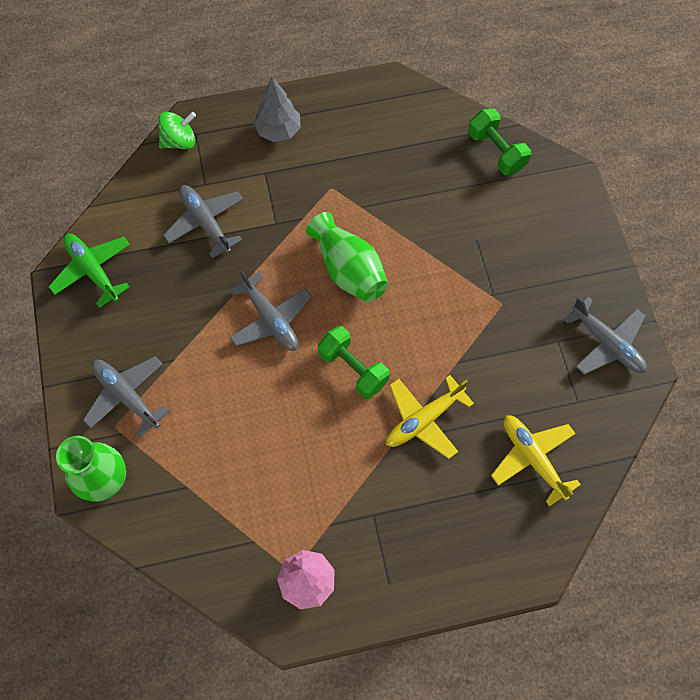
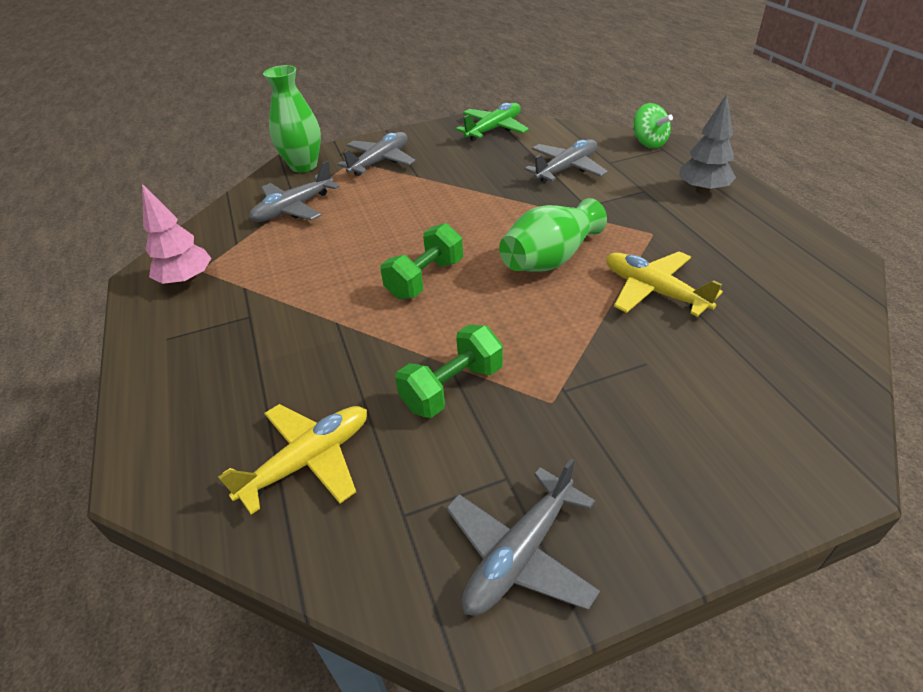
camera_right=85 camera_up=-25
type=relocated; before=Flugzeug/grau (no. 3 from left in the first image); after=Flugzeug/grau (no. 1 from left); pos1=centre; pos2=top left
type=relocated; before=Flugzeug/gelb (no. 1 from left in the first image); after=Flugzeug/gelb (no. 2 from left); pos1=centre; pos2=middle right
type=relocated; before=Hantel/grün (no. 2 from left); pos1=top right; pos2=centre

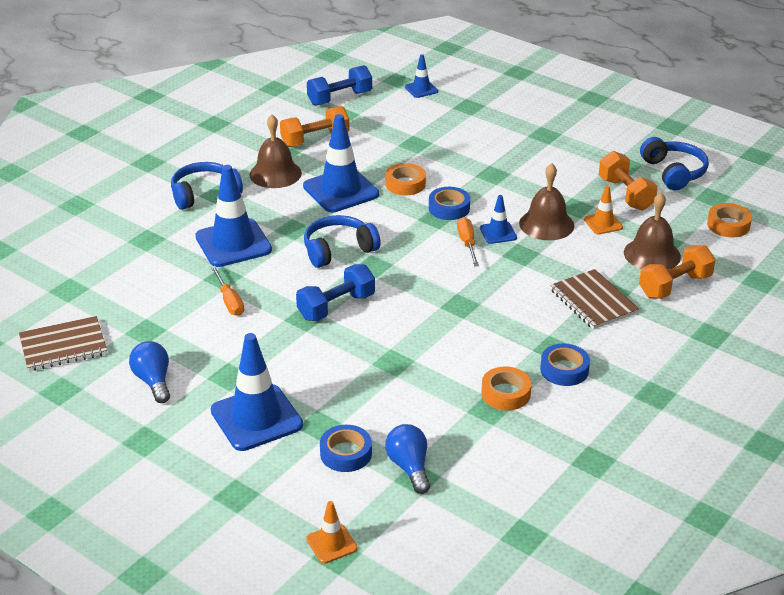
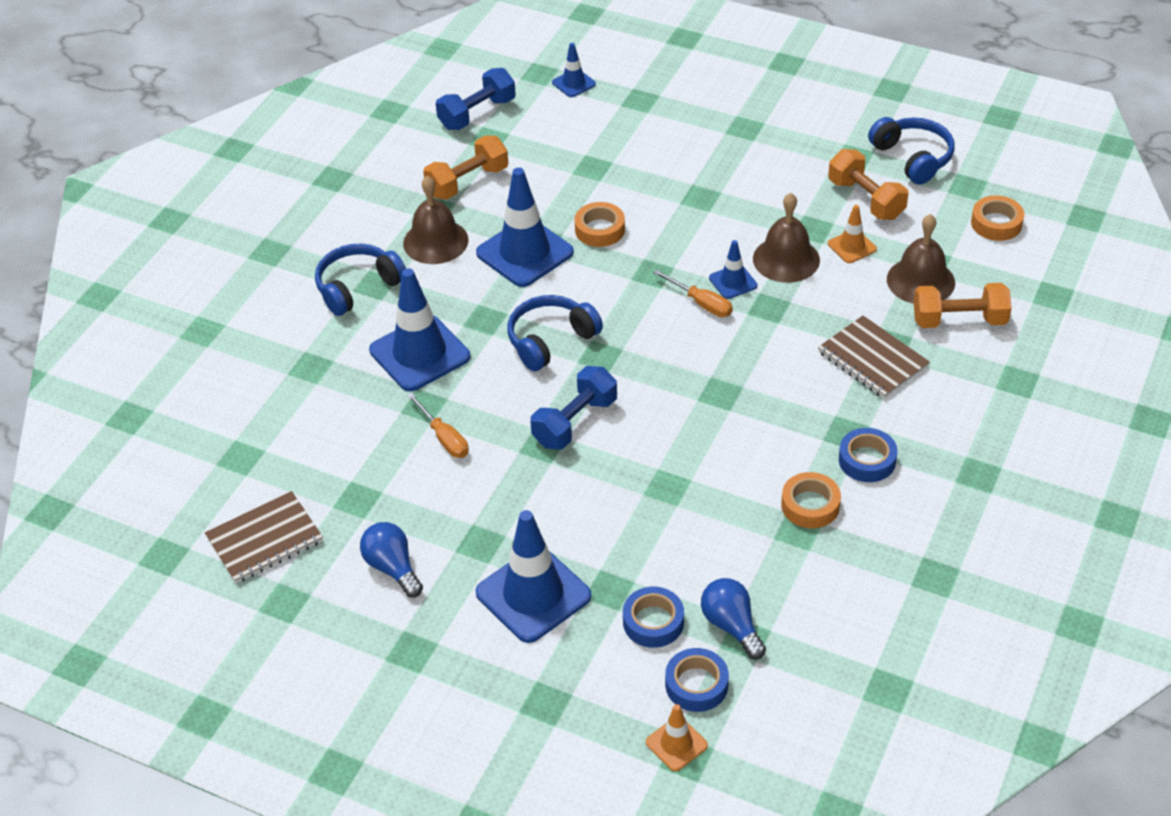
camera_right=-10 camera_up=10
type=relocated; before=Klebeband/blau (no. 2 from left); pos1=centre; pos2=bottom centre
type=spun; before=Schraubenzieher/orange (no. 2 from left); pos1=centre; pos2=centre; turn=150
type=spun; before=Hantel/orange (no. 3 from left); pos1=middle right; pos2=middle right; turn=45

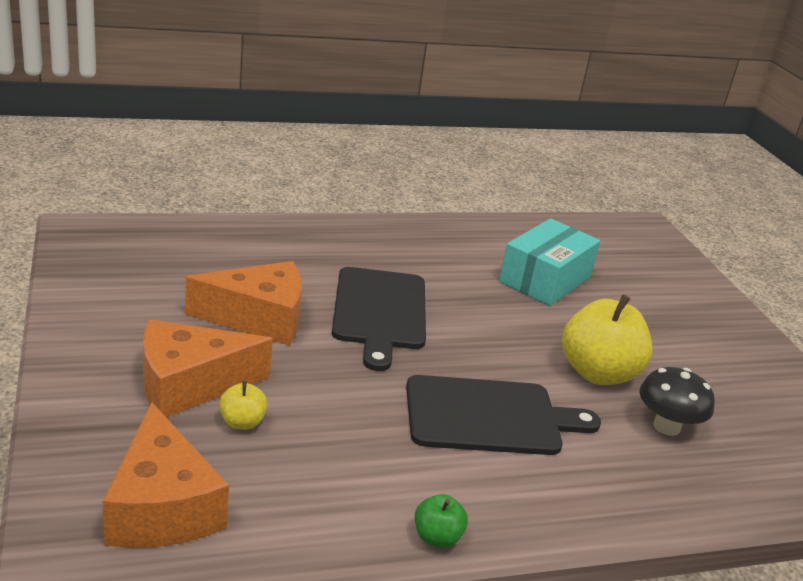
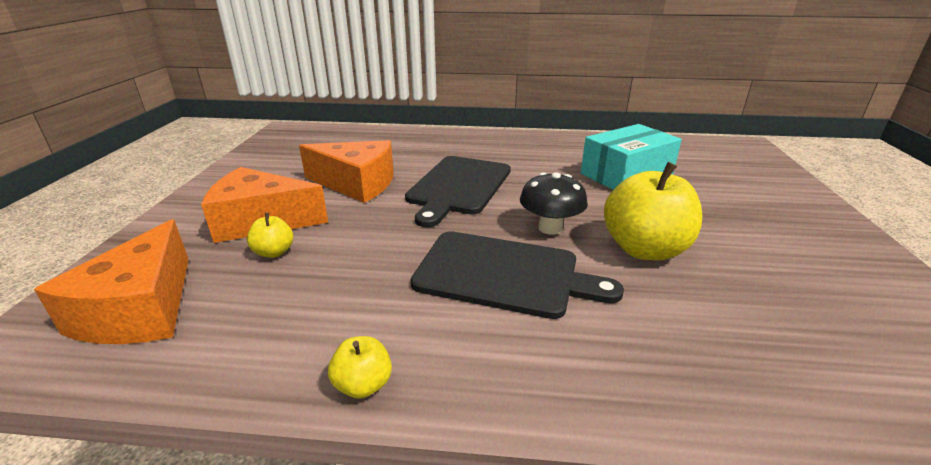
camera_right=25 camera_up=0
type=colour; before=Apfel/grün; after=Apfel/gelb (no. 2 from left); pos1=bottom centre; pos2=bottom centre
type=relocated; before=Pilz/schwarz; pos1=bottom right; pos2=centre

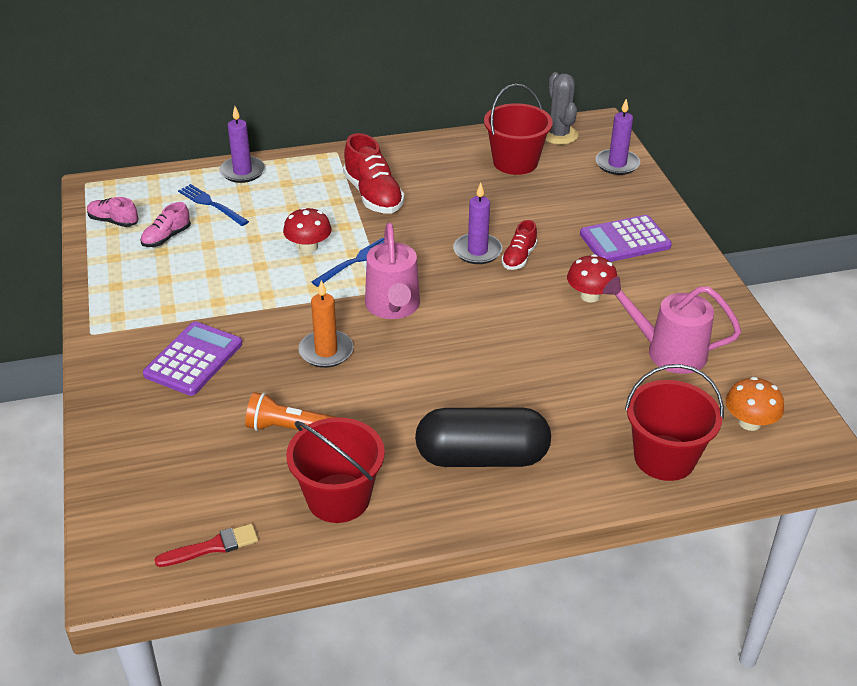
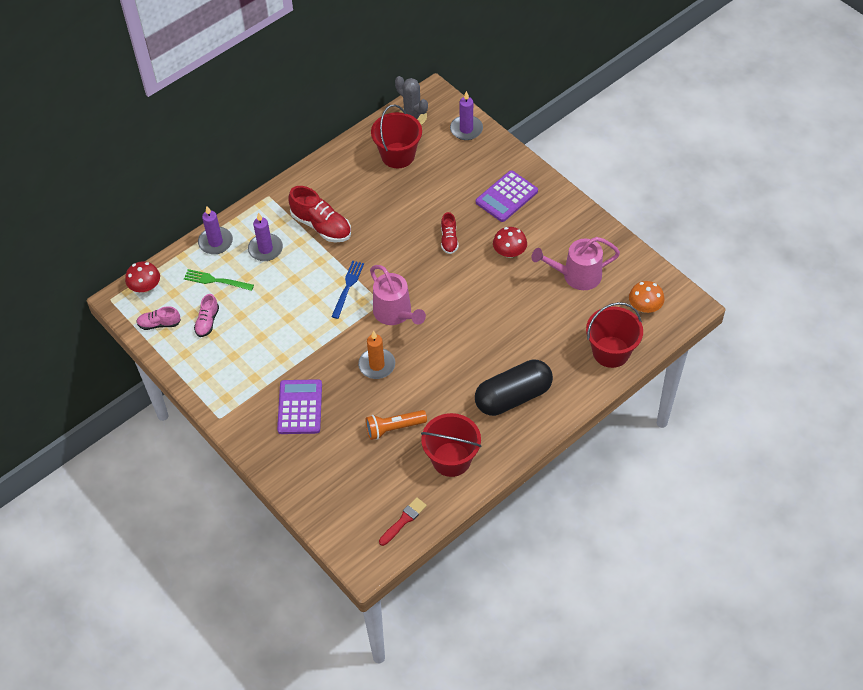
camera_right=-25 camera_up=15
type=colour; before=Gabel/blau (no. 1 from left); after=Gabel/grün; pos1=top left; pos2=middle left
type=relocated; before=Pilz/rot (no. 1 from left); pos1=centre; pos2=middle left
type=relocated; before=Kerze/lila (no. 2 from left); pos1=top centre; pos2=middle left

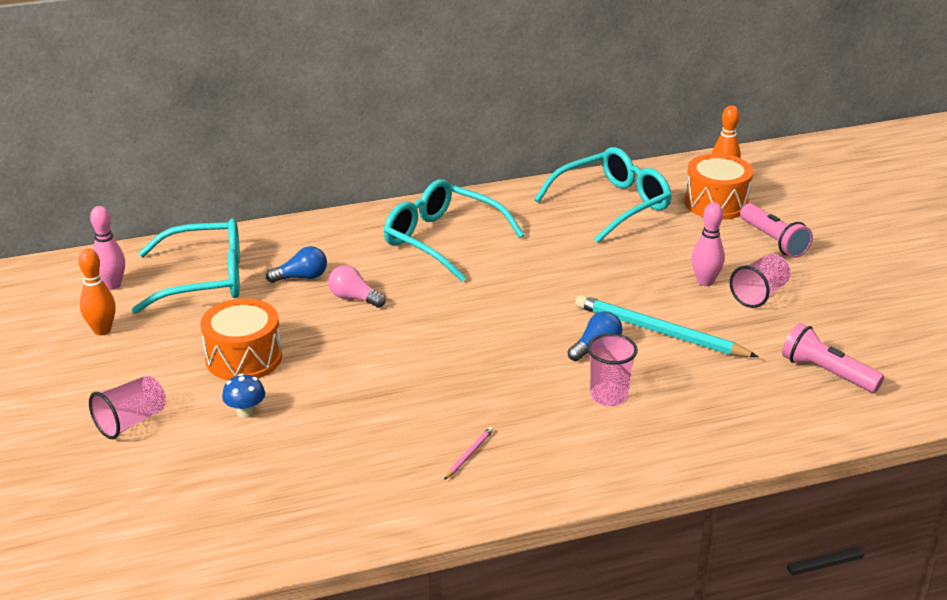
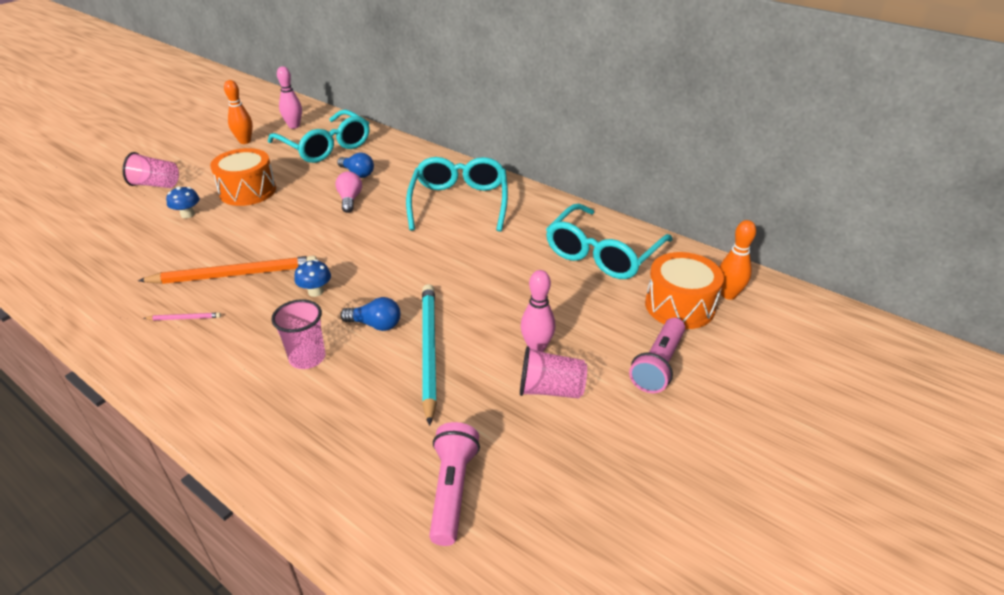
camera_right=55 camera_up=5
type=spun; before=Brille/türkis (no. 3 from left); pos1=top centre; pos2=centre; turn=105
type=appeared; after=Bleistift/orange; pos2=middle left
type=appeared; after=Pilz/blau (no. 2 from left); pos2=middle left

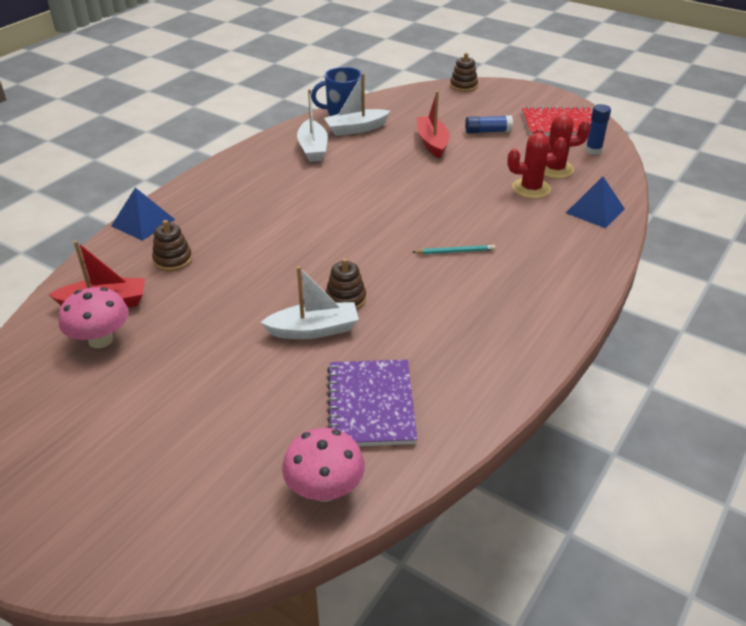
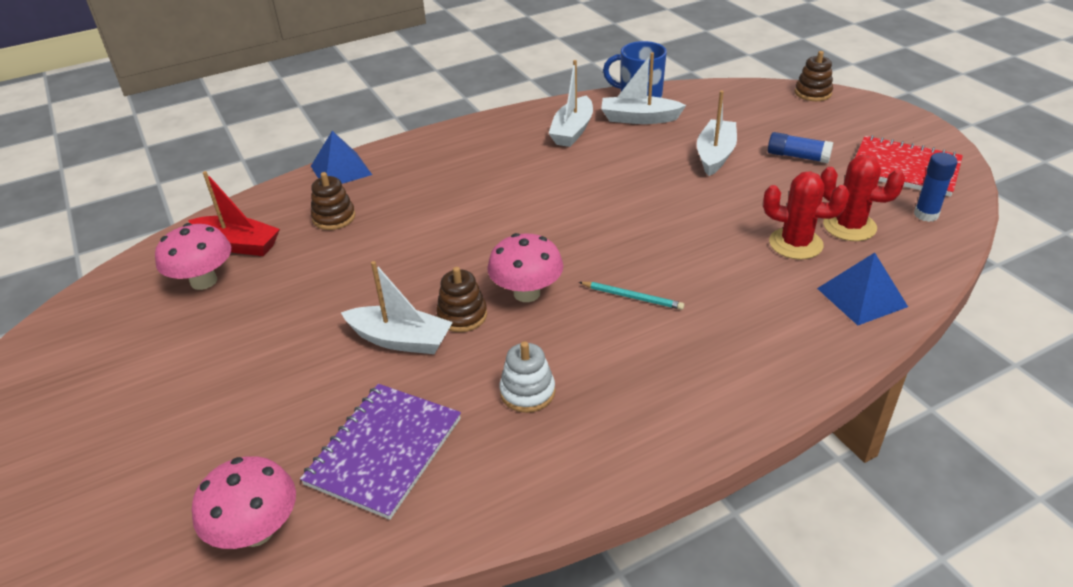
camera_right=30 camera_up=0
type=colour; before=Boot/rot (no. 2 from left); after=Boot/weiß (no. 4 from left); pos1=top centre; pos2=top right
type=appeared; after=Pilz/rosa (no. 3 from left); pos2=centre
type=appeared; after=Stapelspielzeug/weiß; pos2=centre

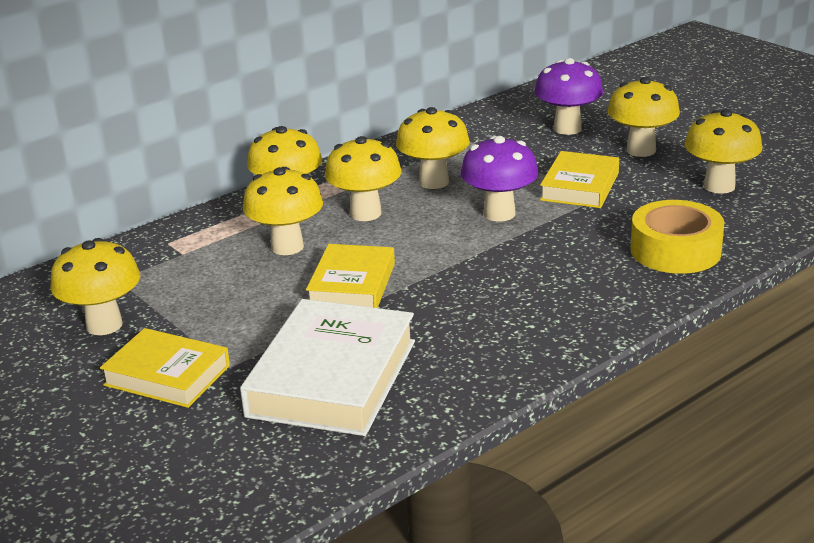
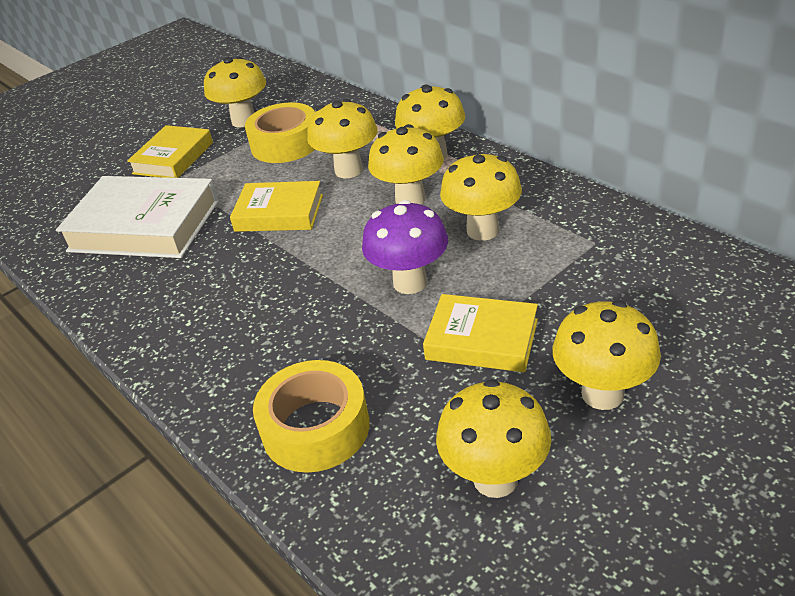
camera_right=90 camera_up=10
type=missing; before=Pilz/lila (no. 2 from left); pos1=top right
type=appeared; after=Klebeband/gelb (no. 1 from left); pos2=top centre

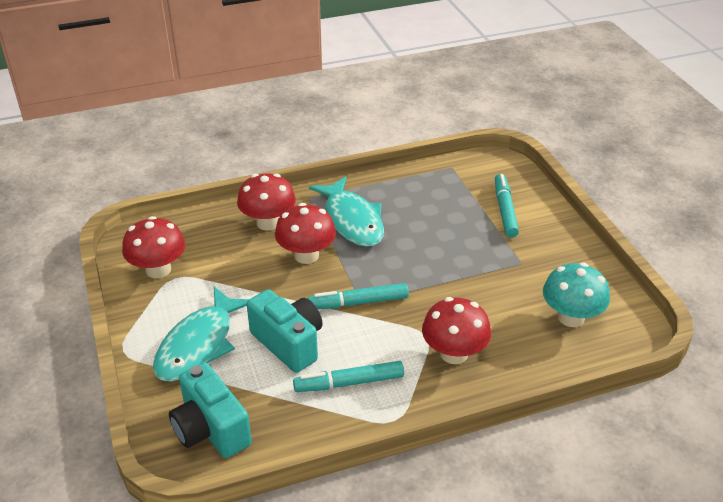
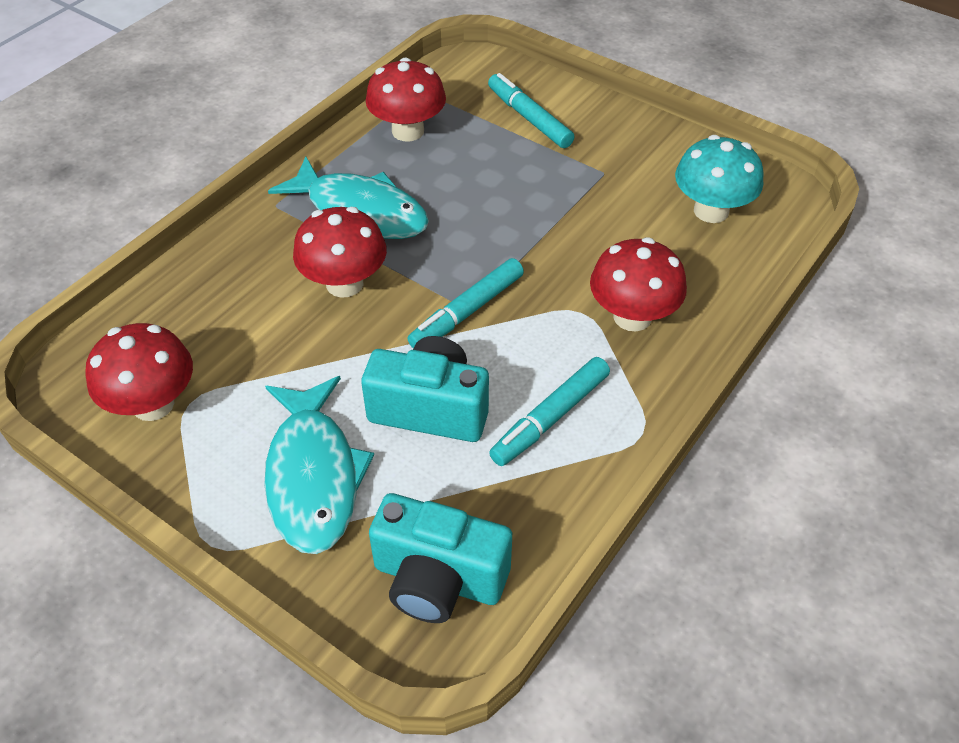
camera_right=-35 camera_up=10
type=relocated; before=Pilz/rot (no. 2 from left in the first image); after=Pilz/rot (no. 3 from left); pos1=centre; pos2=top centre

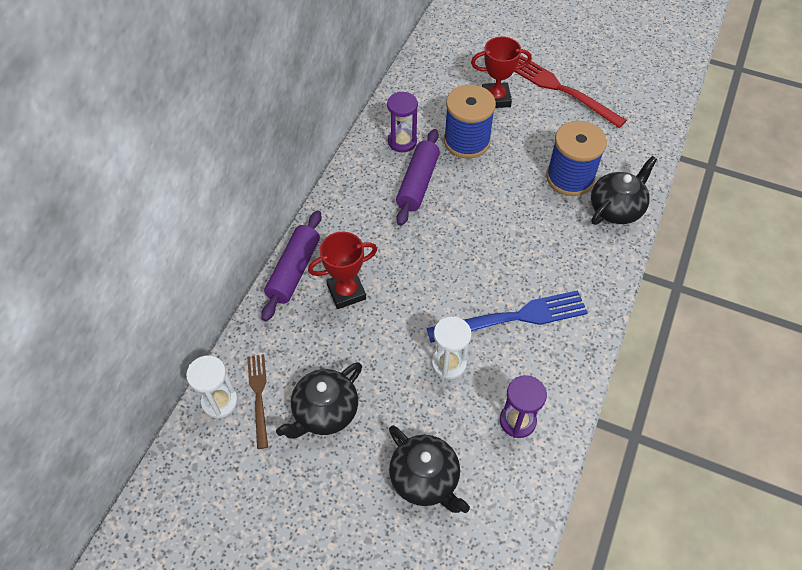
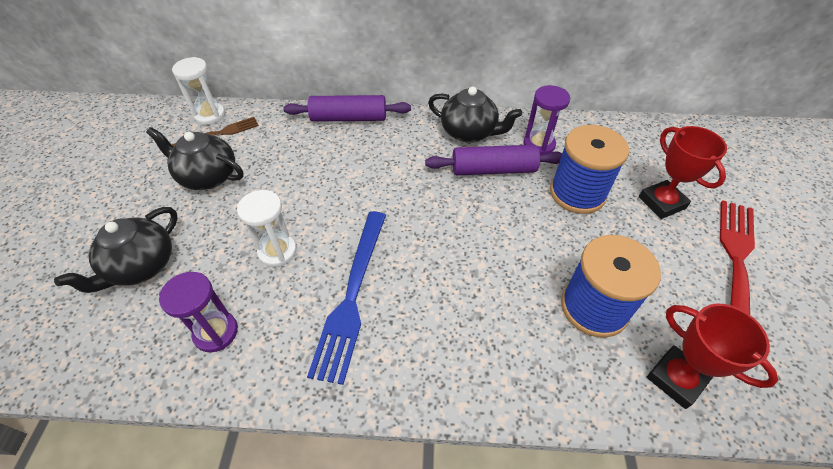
camera_right=70 camera_up=-5
type=relocated; before=Pokal/rot (no. 1 from left in the first image); after=Pokal/rot (no. 2 from left); pos1=centre; pos2=bottom right
type=spun; before=Gabel/blau; pos1=centre; pos2=centre; turn=45
type=relocated; before=Teekanne/schwarz (no. 3 from left); pos1=middle right; pos2=top centre

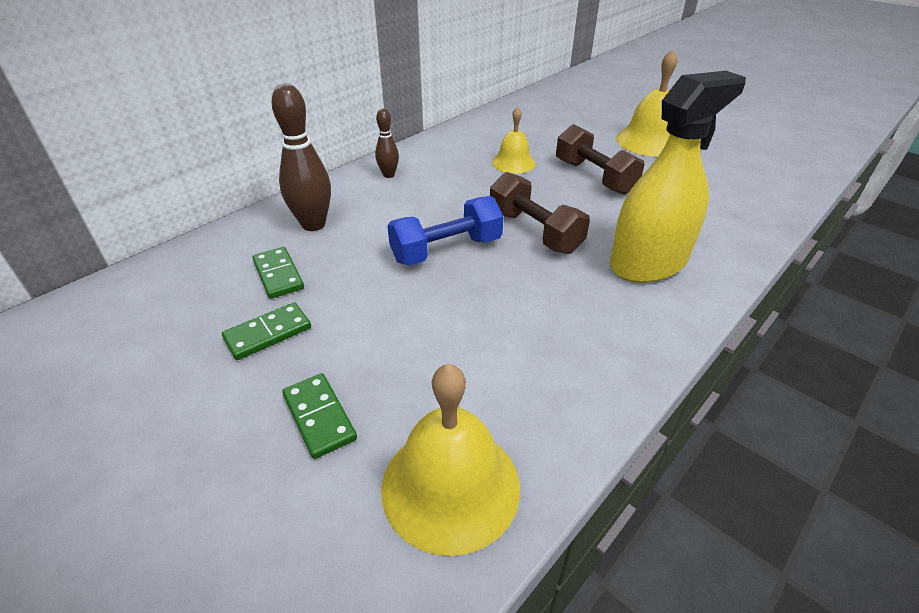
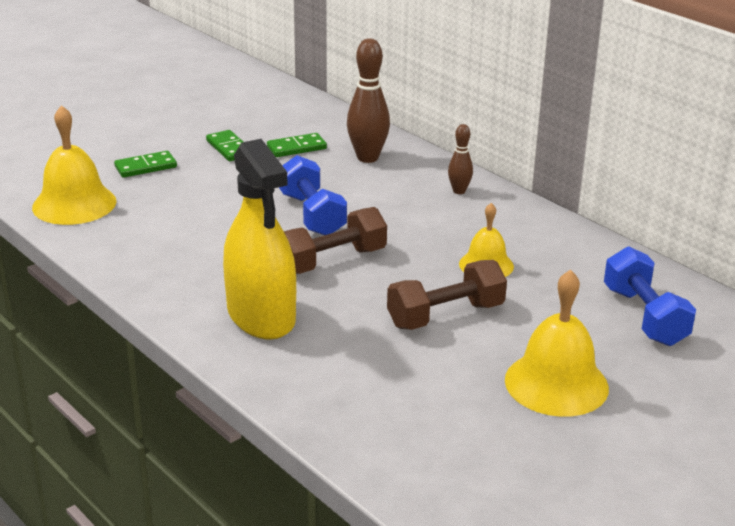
camera_right=95 camera_up=-10
type=appeared; after=Hantel/blau (no. 2 from left); pos2=middle right

